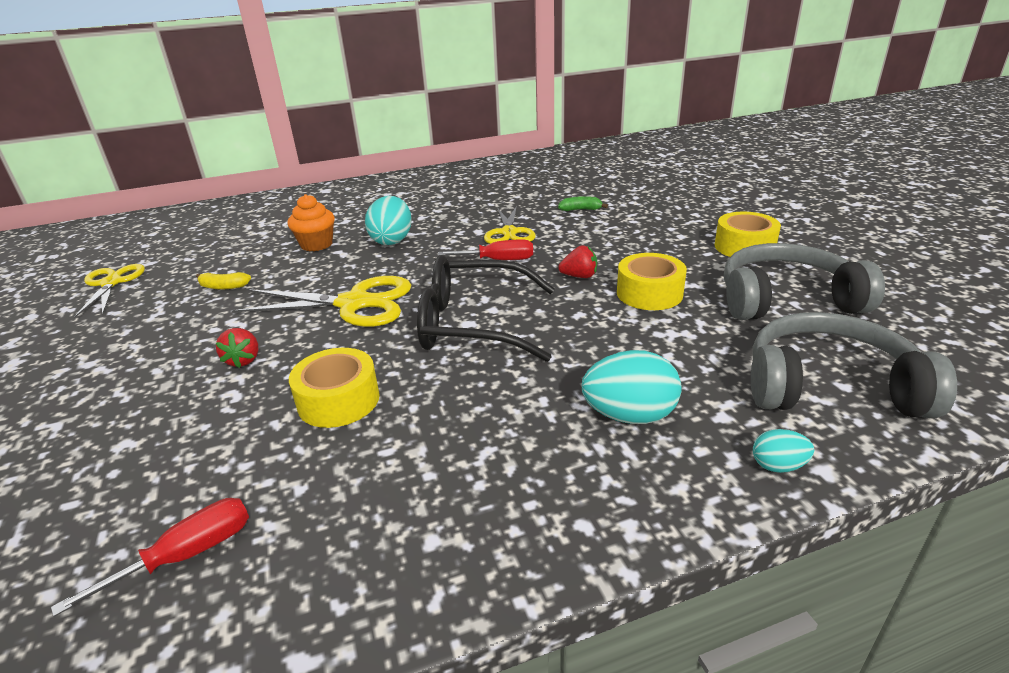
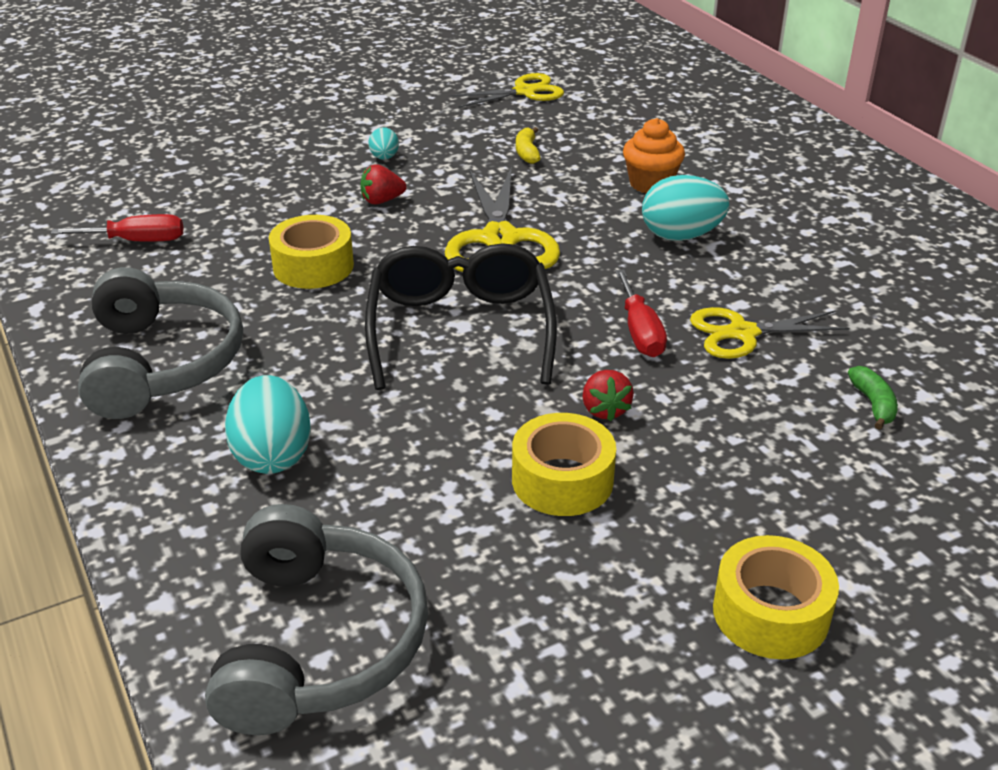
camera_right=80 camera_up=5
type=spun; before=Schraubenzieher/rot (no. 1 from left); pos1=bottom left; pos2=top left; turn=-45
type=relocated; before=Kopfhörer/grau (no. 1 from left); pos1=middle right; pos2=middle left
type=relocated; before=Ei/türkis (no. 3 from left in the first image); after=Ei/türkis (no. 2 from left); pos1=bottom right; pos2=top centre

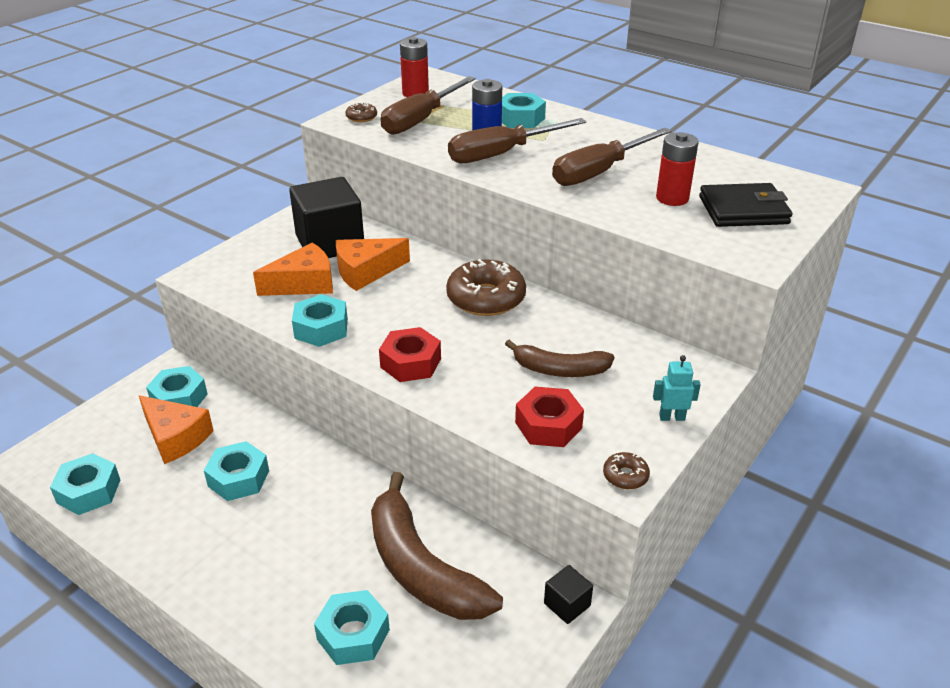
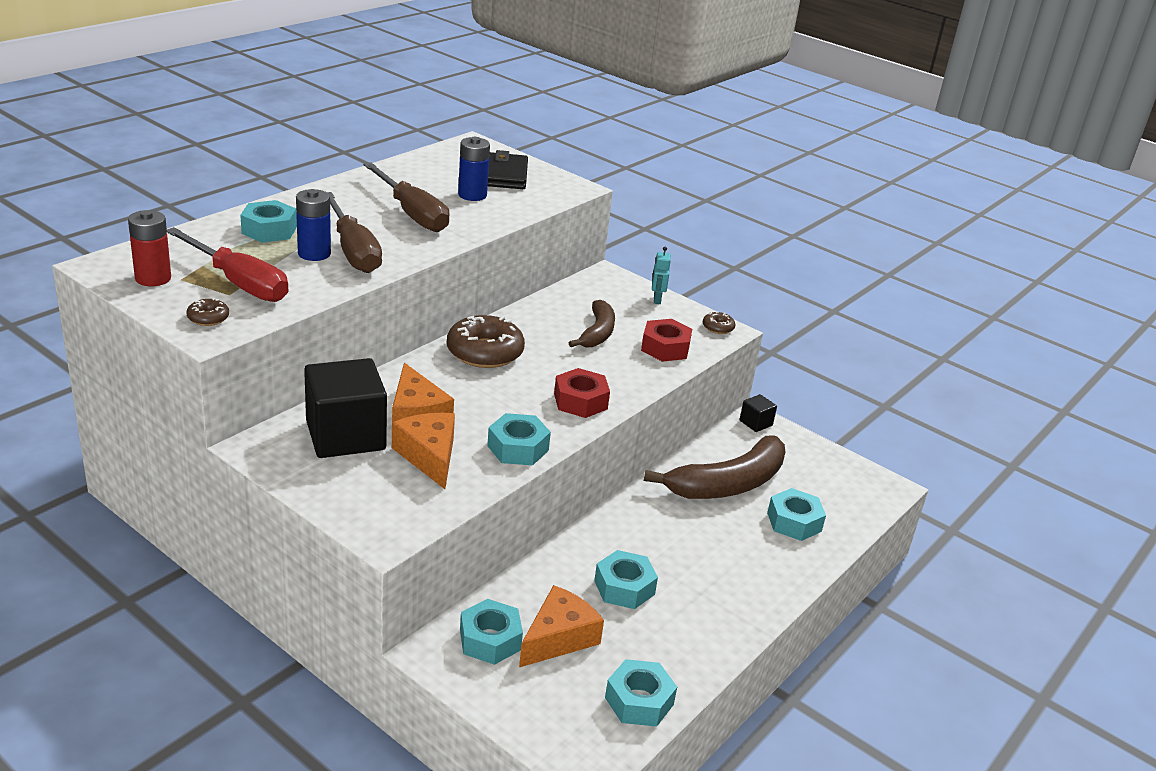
camera_right=-90 camera_up=-5
type=colour; before=Schraubenzieher/braun (no. 1 from left); after=Schraubenzieher/rot; pos1=top centre; pos2=middle left
type=colour; before=Batterie/rot (no. 2 from left); after=Batterie/blau (no. 2 from left); pos1=top right; pos2=top centre

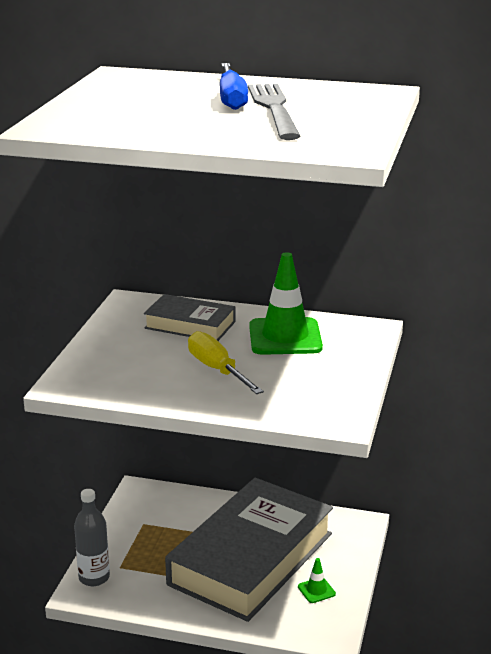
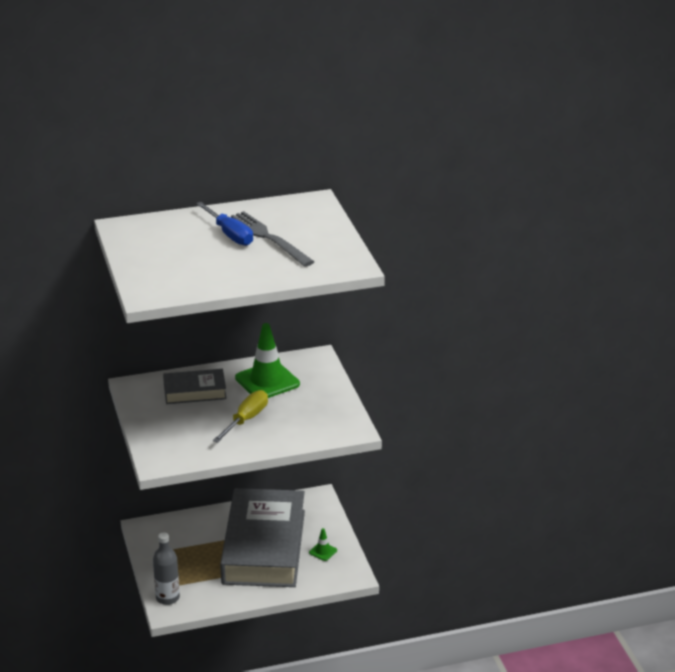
camera_right=-30 camera_up=5
type=spun; before=Schraubenzieher/gelb; pos1=centre; pos2=centre; turn=90

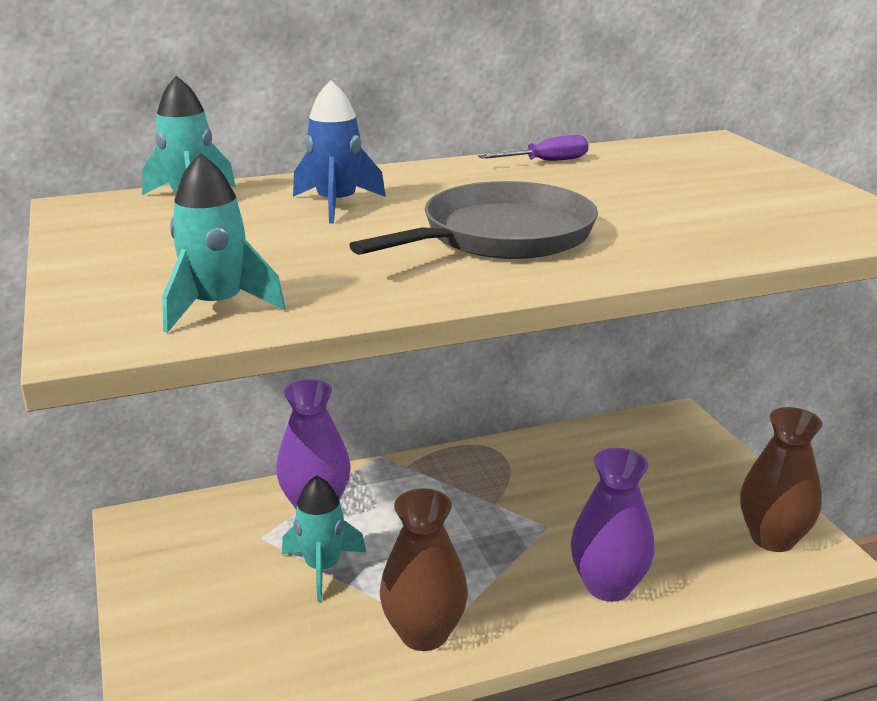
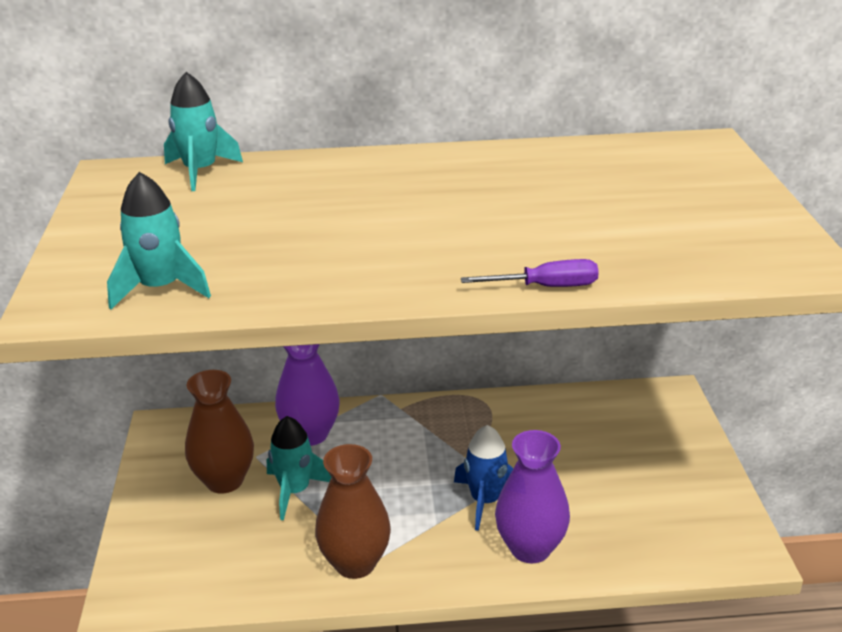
camera_right=15 camera_up=5
type=relocated; before=Rakete/blau; pos1=top centre; pos2=bottom centre
type=missing; before=Pfanne/grau; pos1=top centre
type=relocated; before=Schraubenzieher/lila; pos1=top centre; pos2=centre
type=relocated; before=Vase/braun (no. 2 from left in the first image); after=Vase/braun (no. 1 from left); pos1=bottom right; pos2=bottom left

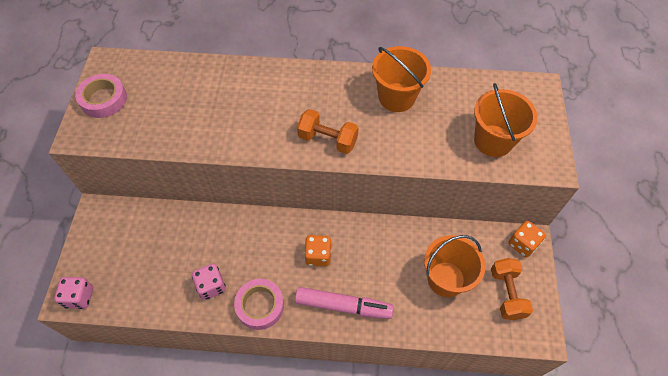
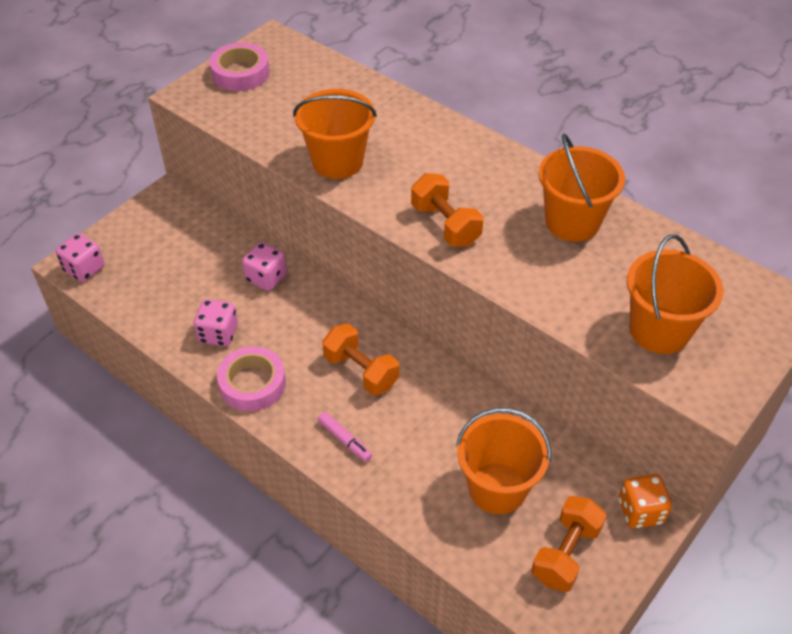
camera_right=35 camera_up=-10
type=size; before=Filzstift/rosa; pos1=bottom centre; pos2=bottom centre; scale=0.5
type=exchanged; before=Spielwürfel/orange (no. 1 from left); after=Hantel/orange (no. 1 from left); pos1=centre; pos2=centre
type=appeared; after=Spielwürfel/rosa (no. 3 from left); pos2=centre
type=appeared; after=Eimer/orange (no. 1 from left); pos2=top centre

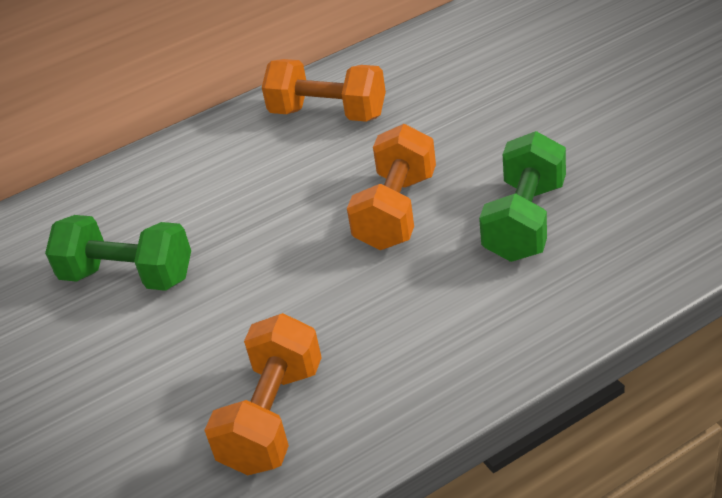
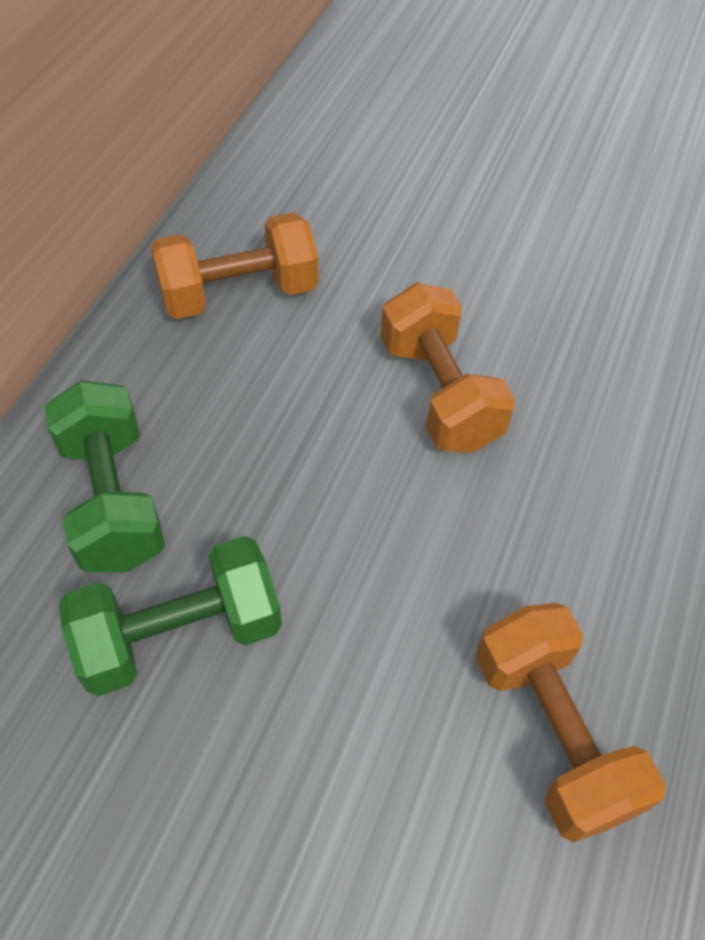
camera_right=-45 camera_up=15
type=relocated; before=Hantel/grün (no. 2 from left in the first image); after=Hantel/grün (no. 1 from left); pos1=middle right; pos2=middle left

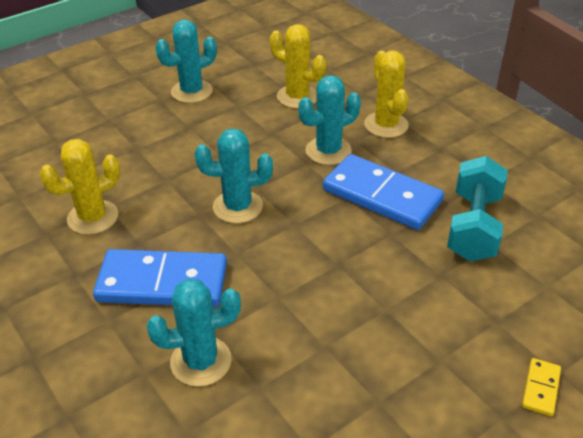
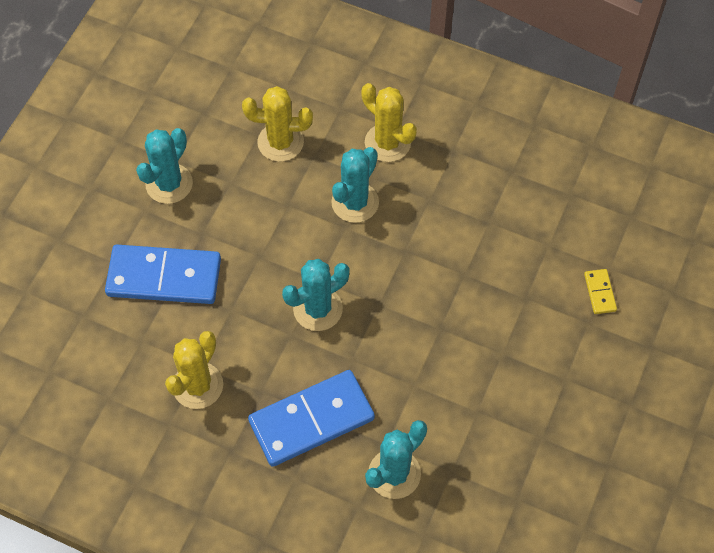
camera_right=-30 camera_up=20
type=relocated; before=Dominostein/blau (no. 2 from left in the first image); after=Dominostein/blau (no. 1 from left); pos1=centre; pos2=middle left
type=missing; before=Hantel/türkis; pos1=middle right
type=relocated; before=Dominostein/gelb; pos1=bottom right; pos2=middle right

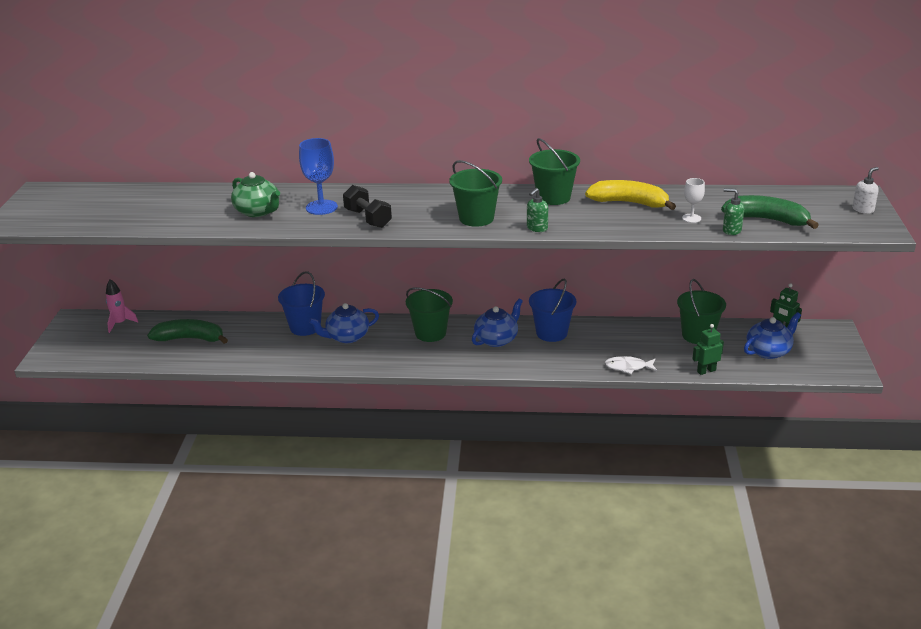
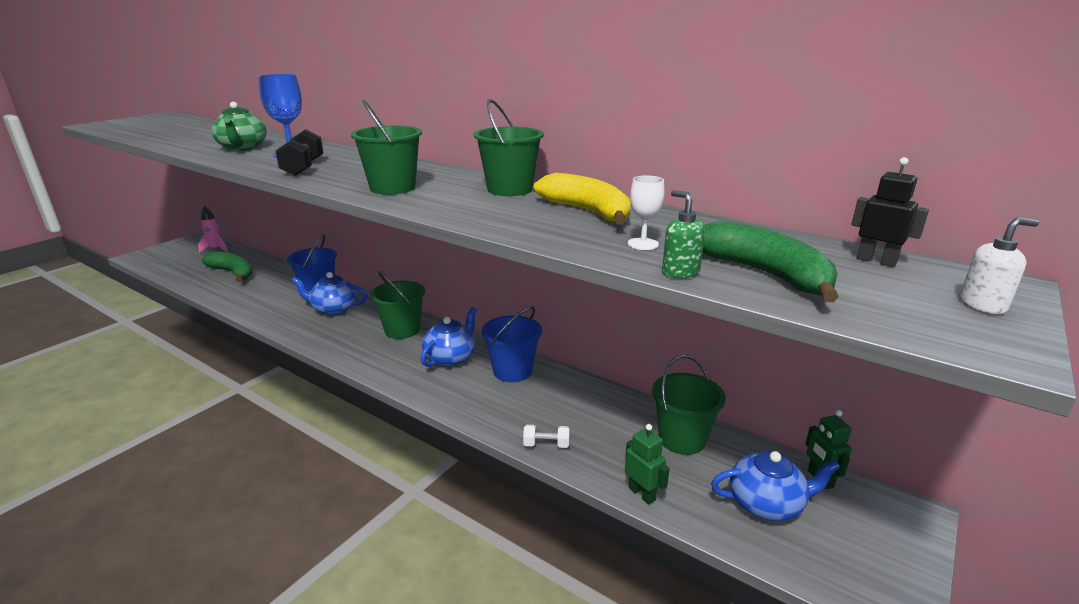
camera_right=30 camera_up=-5
type=spun; before=Teekanne/blau (no. 2 from left); pos1=centre; pos2=centre; turn=-45
type=missing; before=Seifenspender/grün (no. 1 from left); pos1=centre
type=exchanged; before=Fisch/weiß; after=Hantel/weiß; pos1=middle right; pos2=bottom centre
type=spun; before=Roboter/grün (no. 1 from left); pos1=middle right; pos2=bottom centre; turn=45
type=appeared; after=Roboter/schwarz; pos2=middle right

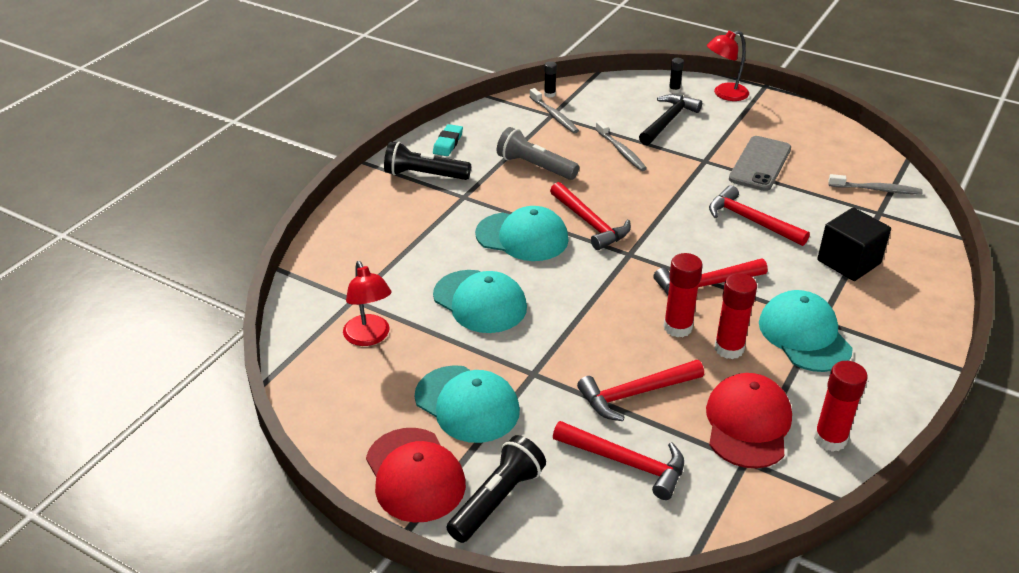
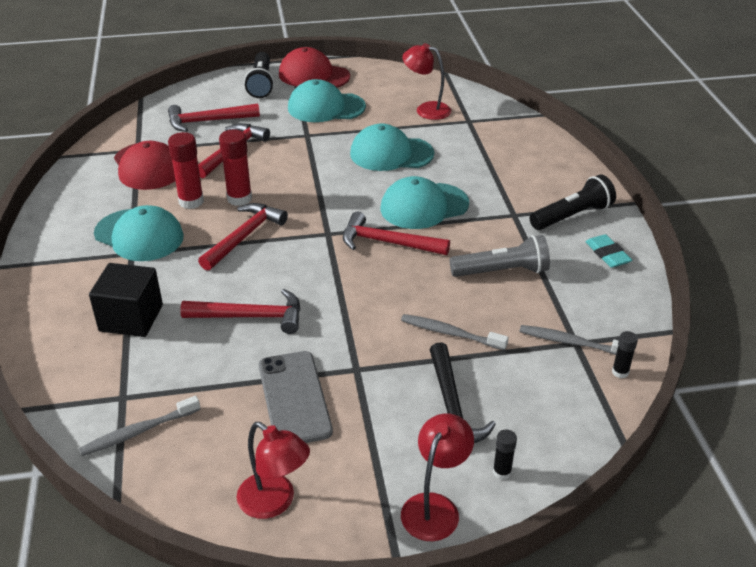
camera_right=140 camera_up=0
type=missing; before=Klebestift/rot (no. 3 from left); pos1=bottom right
type=appeared; after=Lampe/rot (no. 1 from left); pos2=bottom centre

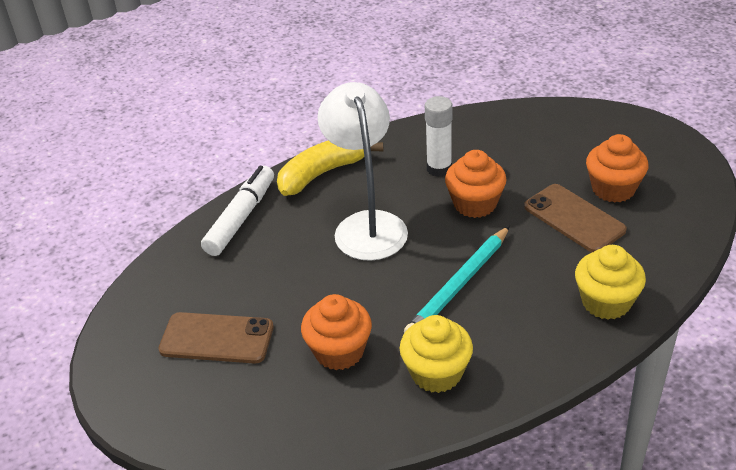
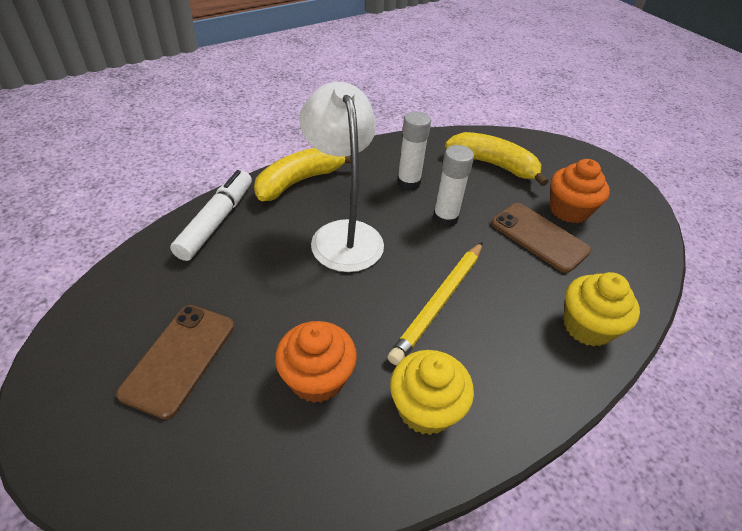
camera_right=-10 camera_up=5
type=spun; before=Handy/braun (no. 1 from left); pos1=bottom left; pos2=bottom left; turn=-75
type=colour; before=Bleistift/türkis; after=Bleistift/gelb; pos1=centre; pos2=centre
type=exchanged; before=Muffin/orange (no. 2 from left); after=Klebestift/weiß (no. 2 from left); pos1=centre; pos2=centre
type=appeared; after=Banane/gelb (no. 2 from left); pos2=top right

